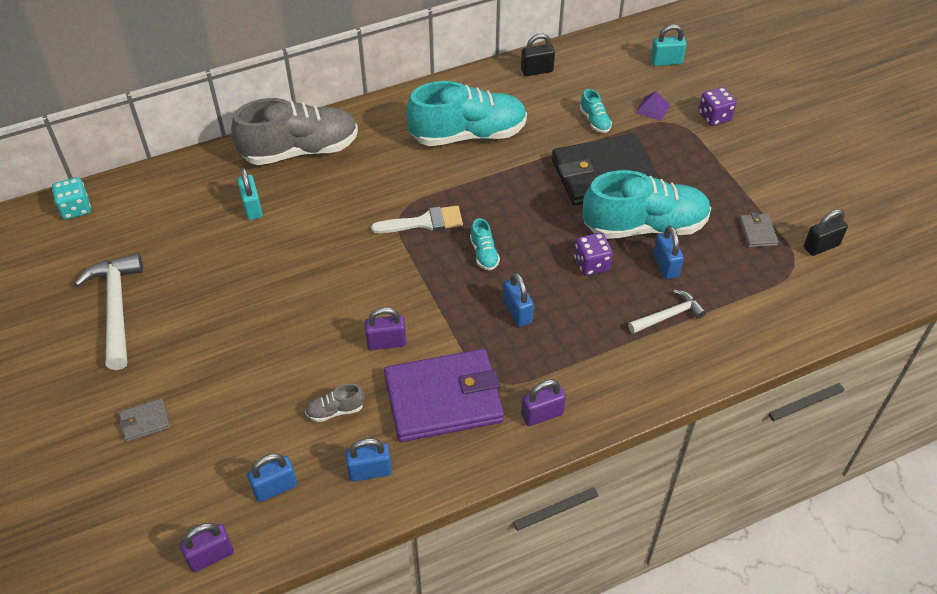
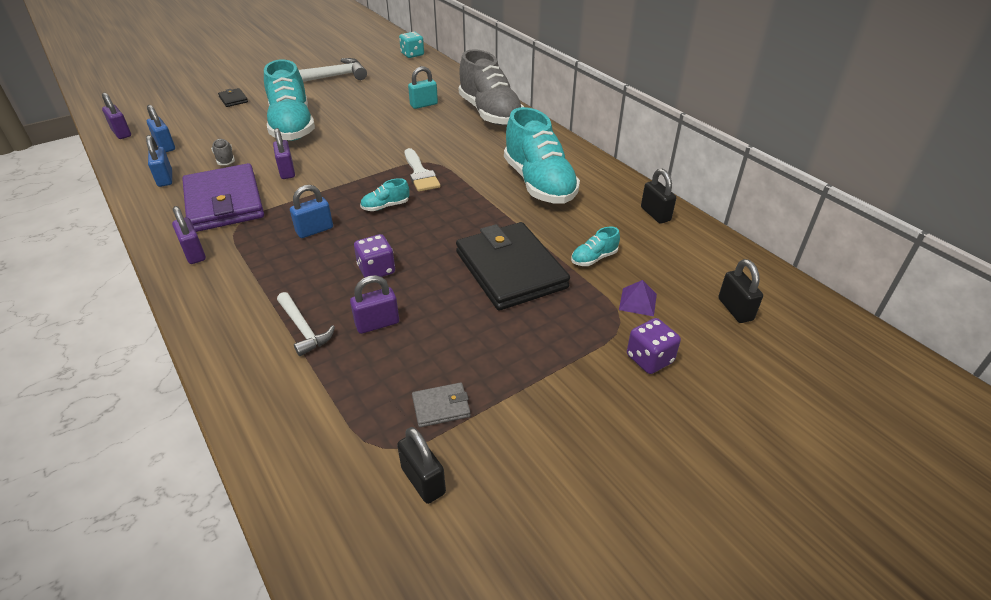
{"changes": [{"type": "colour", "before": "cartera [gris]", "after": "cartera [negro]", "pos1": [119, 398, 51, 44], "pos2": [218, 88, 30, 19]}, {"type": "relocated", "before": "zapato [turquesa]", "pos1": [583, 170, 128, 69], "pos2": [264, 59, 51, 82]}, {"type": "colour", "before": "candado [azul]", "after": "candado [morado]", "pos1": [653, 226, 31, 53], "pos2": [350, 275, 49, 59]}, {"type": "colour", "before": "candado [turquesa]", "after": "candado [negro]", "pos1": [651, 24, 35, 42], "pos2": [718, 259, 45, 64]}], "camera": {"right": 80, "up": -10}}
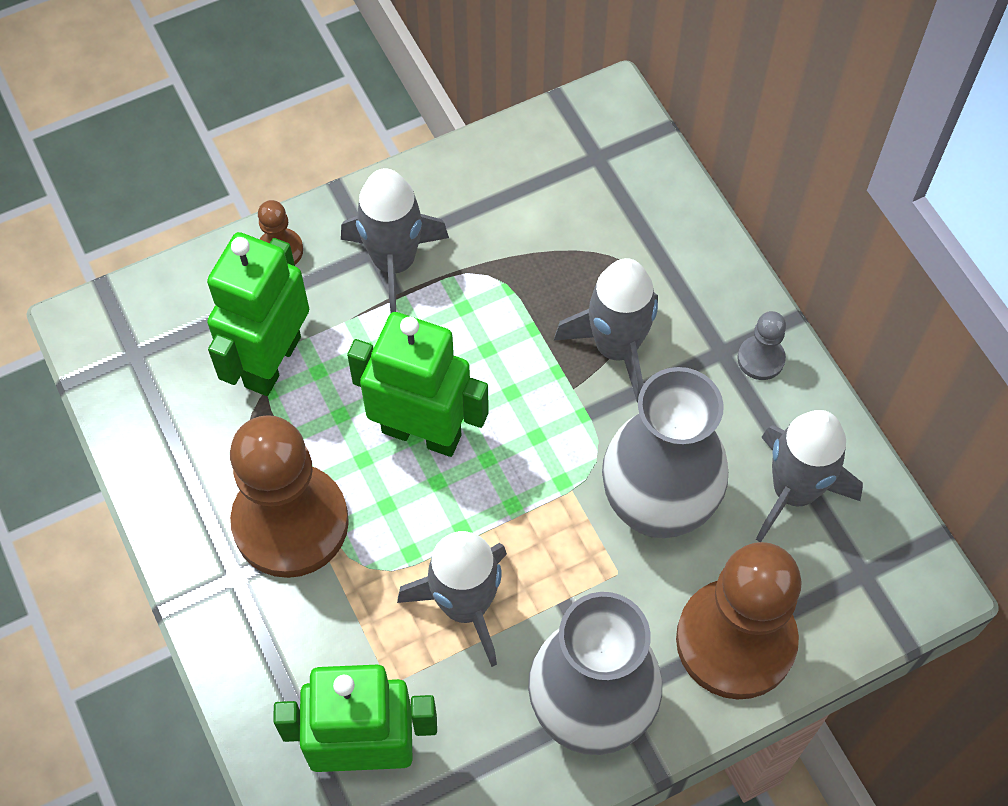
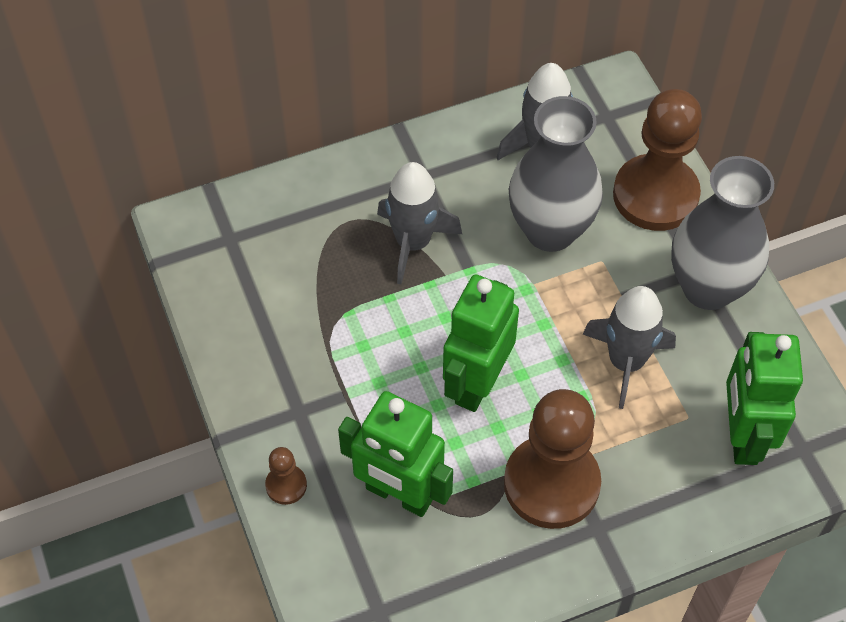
{"changes": [{"type": "missing", "before": "cohete [gris]", "pos1": [341, 168, 108, 145]}, {"type": "missing", "before": "peón [gris]", "pos1": [737, 311, 49, 69]}], "camera": {"right": -85, "up": -5}}
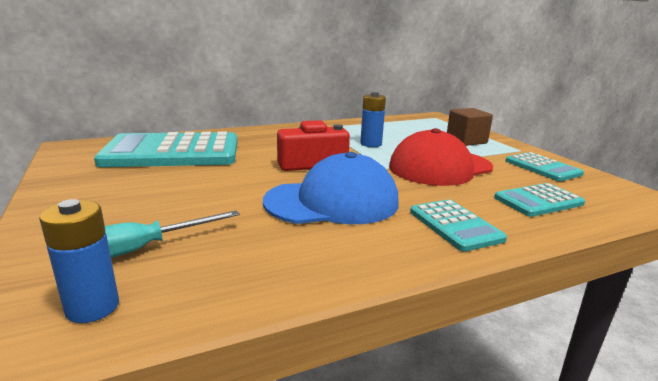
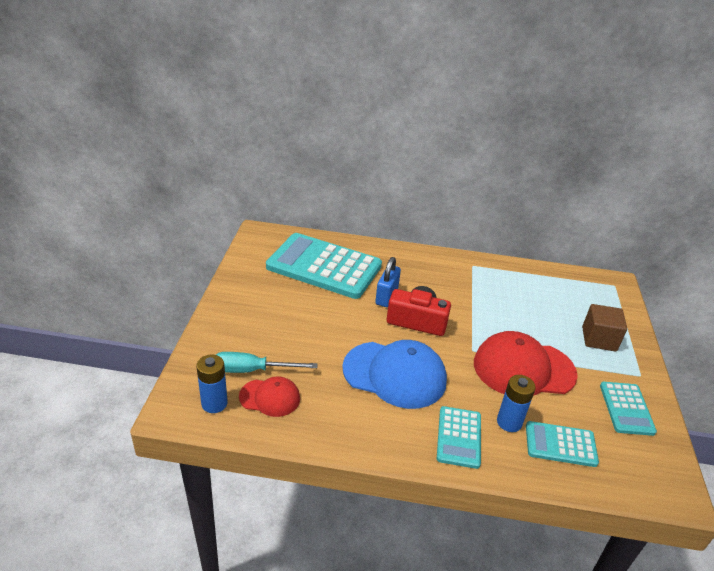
{"changes": [{"type": "appeared", "after": "gorra [rojo]", "pos2": [239, 376, 61, 41]}, {"type": "appeared", "after": "candado [azul]", "pos2": [375, 257, 26, 50]}, {"type": "relocated", "before": "pila [azul]", "pos1": [360, 92, 26, 55], "pos2": [497, 375, 39, 57]}], "camera": {"right": 30, "up": 15}}
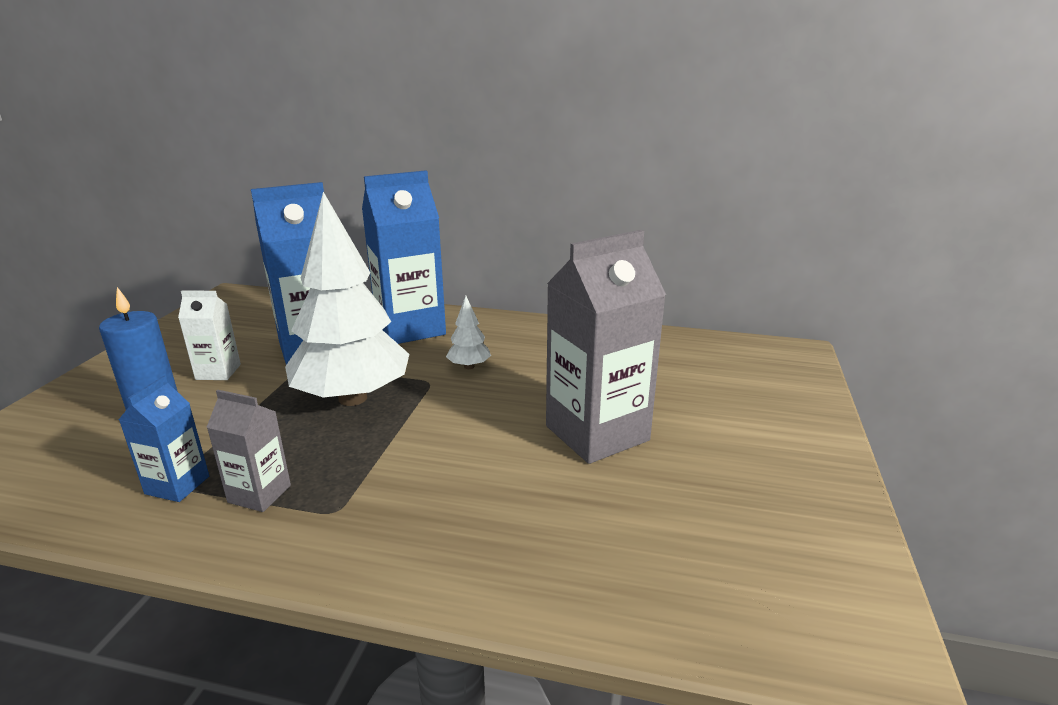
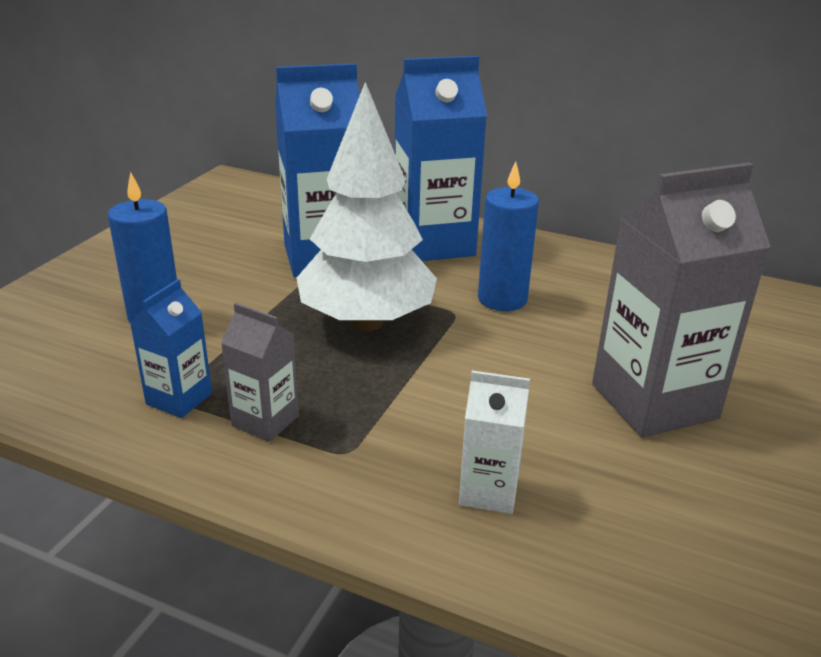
{"changes": [{"type": "relocated", "before": "cartón de leche [blanco]", "pos1": [178, 290, 63, 90], "pos2": [459, 371, 71, 143]}, {"type": "exchanged", "before": "árbol [blanco]", "after": "vela [azul]", "pos1": [446, 296, 45, 73], "pos2": [478, 161, 61, 150]}], "camera": {"right": 10, "up": 5}}
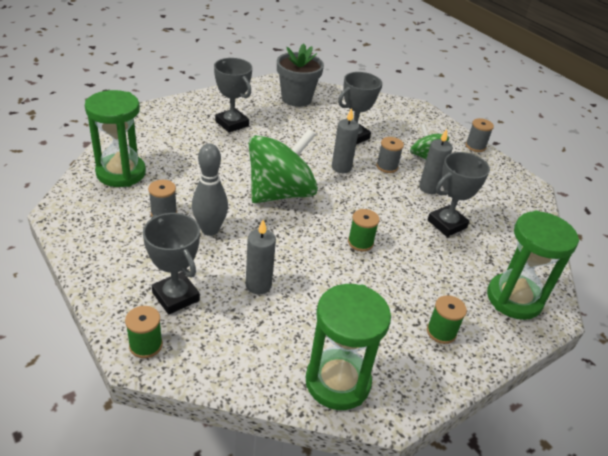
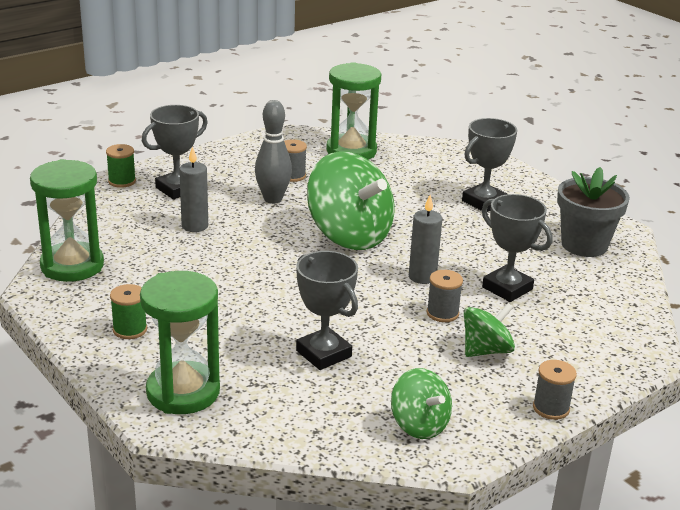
{"changes": [{"type": "appeared", "after": "peonza [verde]", "pos2": [391, 368, 61, 71]}, {"type": "missing", "before": "carrete [verde]", "pos1": [348, 209, 32, 42]}, {"type": "missing", "before": "vela [gris]", "pos1": [419, 129, 34, 65]}], "camera": {"right": 90, "up": -10}}
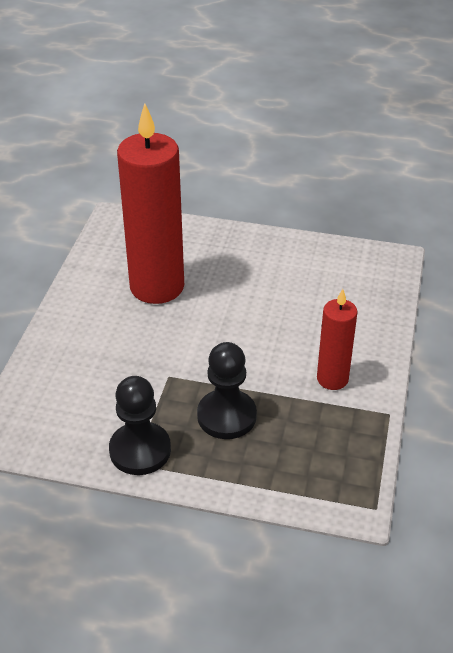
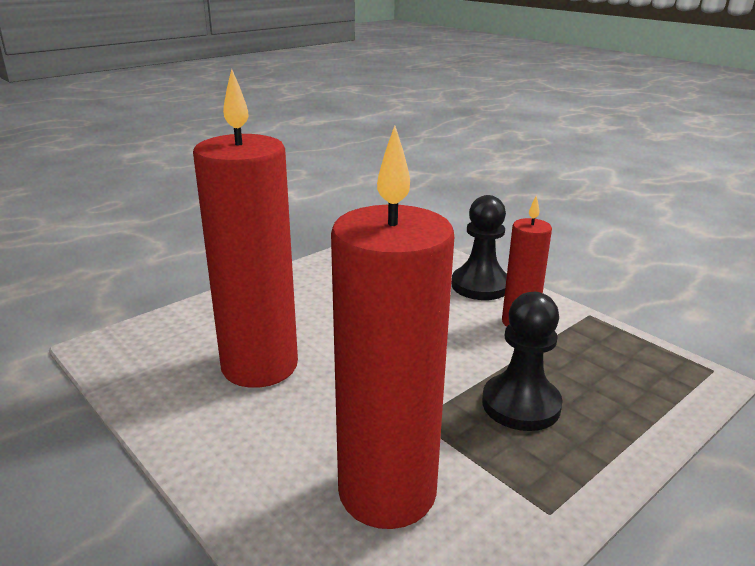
{"changes": [{"type": "appeared", "after": "vela [rojo]", "pos2": [331, 126, 123, 403]}, {"type": "relocated", "before": "peón [negro]", "pos1": [109, 376, 62, 99], "pos2": [452, 195, 55, 105]}], "camera": {"right": -55, "up": -15}}
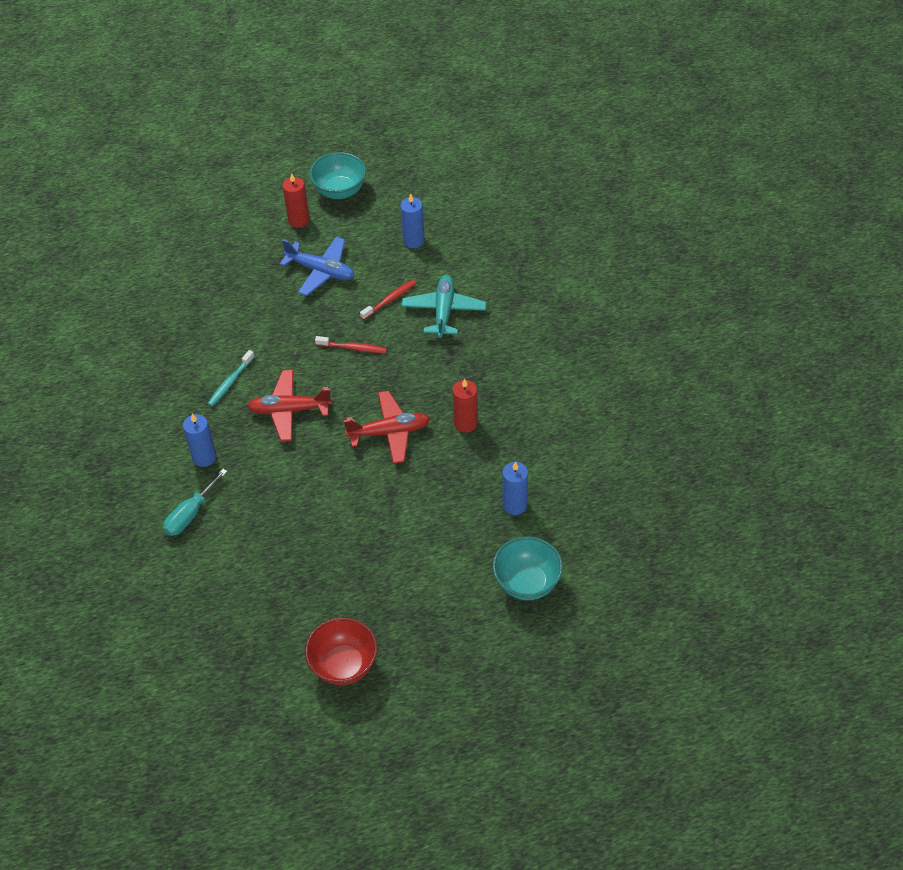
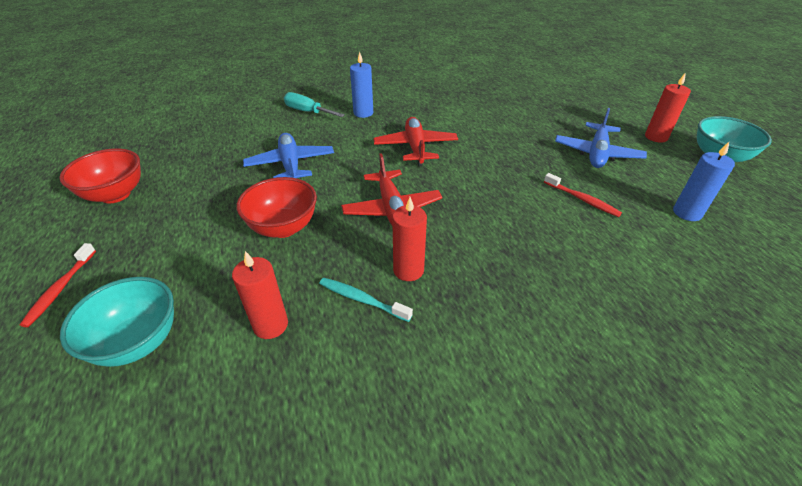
{"changes": [{"type": "relocated", "before": "cepillo de dientes [rojo]", "pos1": [315, 336, 72, 17], "pos2": [19, 243, 77, 84]}, {"type": "colour", "before": "vela [azul]", "after": "vela [rojo]", "pos1": [502, 462, 26, 53], "pos2": [232, 251, 56, 88]}, {"type": "appeared", "after": "cuenco [rojo]", "pos2": [236, 177, 81, 61]}, {"type": "appeared", "after": "avión [azul]", "pos2": [243, 133, 91, 45]}, {"type": "relocated", "before": "cepillo de dientes [turquesa]", "pos1": [207, 350, 48, 56], "pos2": [319, 278, 94, 44]}, {"type": "missing", "before": "avión [turquesa]", "pos1": [402, 275, 84, 63]}], "camera": {"right": 85, "up": -10}}
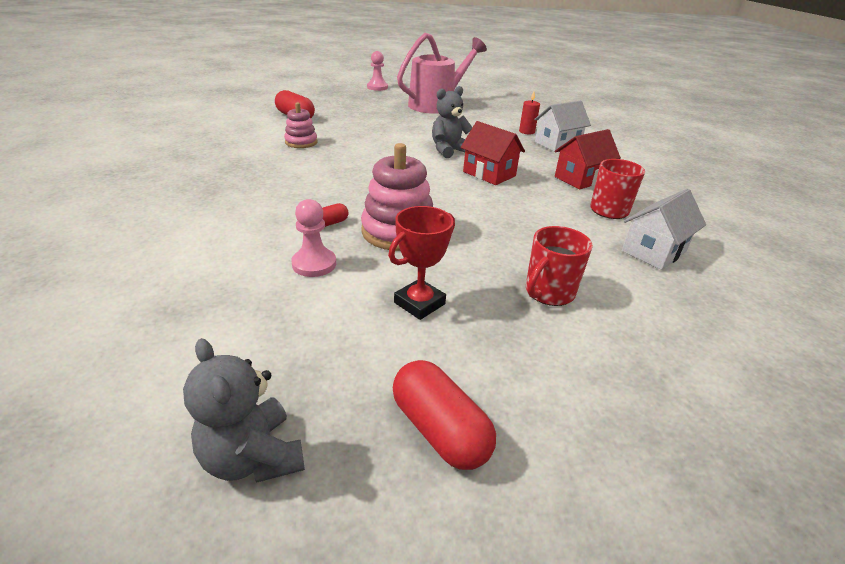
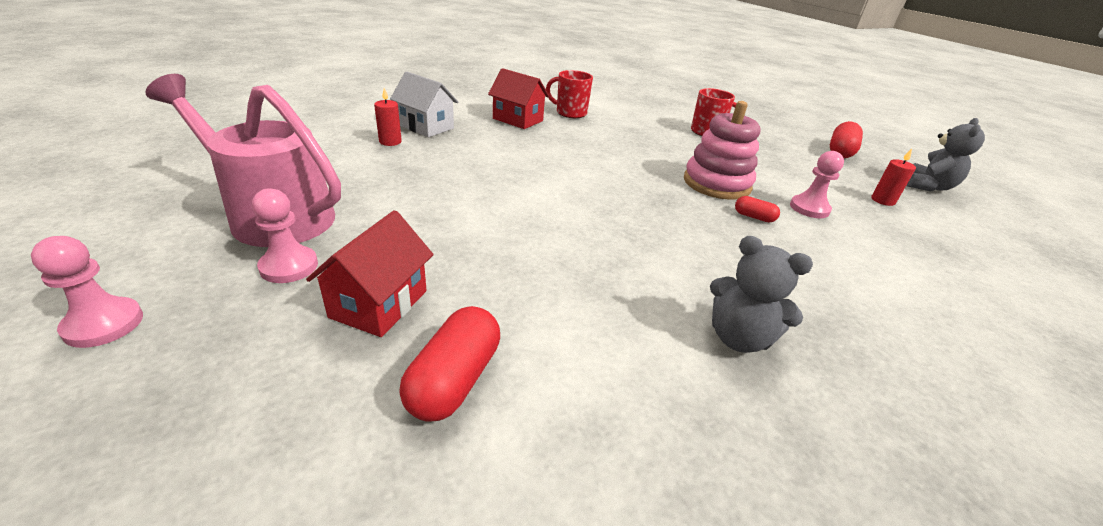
{"changes": [{"type": "appeared", "after": "peón [rosa]", "pos2": [252, 188, 66, 95]}, {"type": "relocated", "before": "casa [rojo]", "pos1": [461, 121, 64, 64], "pos2": [306, 210, 128, 127]}, {"type": "relocated", "before": "osito [gris]", "pos1": [432, 86, 40, 72], "pos2": [710, 236, 103, 117]}, {"type": "appeared", "after": "vela [rojo]", "pos2": [871, 149, 45, 57]}, {"type": "missing", "before": "juguete apilable [rosa]", "pos1": [284, 102, 33, 46]}, {"type": "missing", "before": "trofeo [rojo]", "pos1": [388, 206, 67, 114]}, {"type": "missing", "before": "casa [blanco]", "pos1": [622, 189, 84, 81]}], "camera": {"right": -115, "up": 0}}
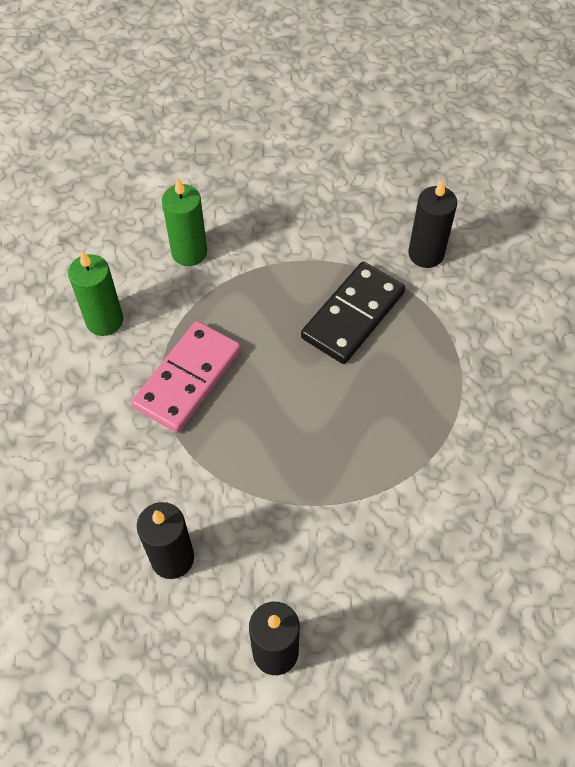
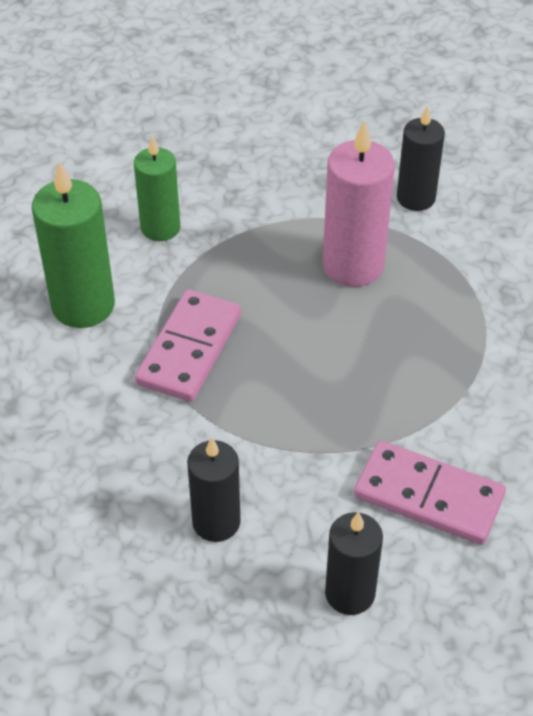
{"changes": [{"type": "size", "before": "vela [verde]", "pos1": [68, 251, 55, 85], "pos2": [32, 161, 83, 167], "scale": 1.51}, {"type": "exchanged", "before": "ficha de dominó [negro]", "after": "vela [rosa]", "pos1": [301, 262, 104, 102], "pos2": [323, 120, 72, 167]}, {"type": "appeared", "after": "ficha de dominó [rosa]", "pos2": [354, 440, 152, 105]}], "camera": {"right": -10, "up": -10}}
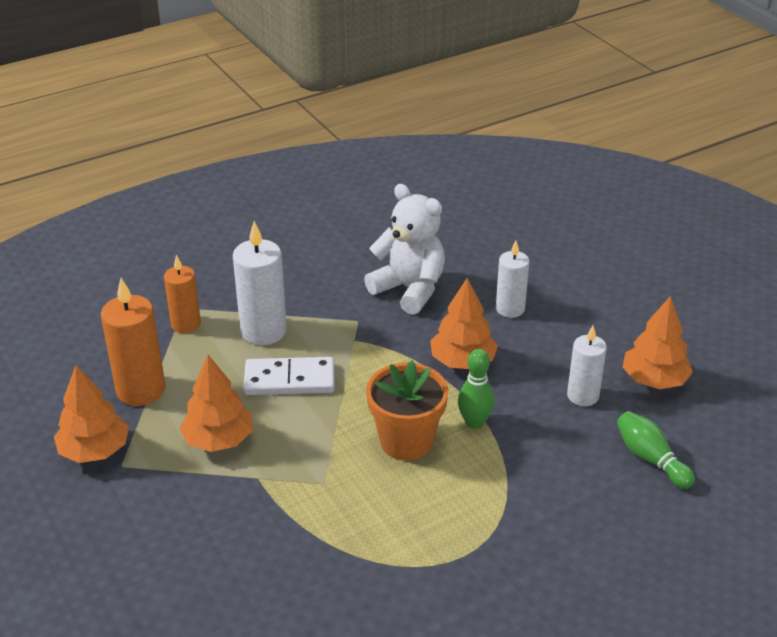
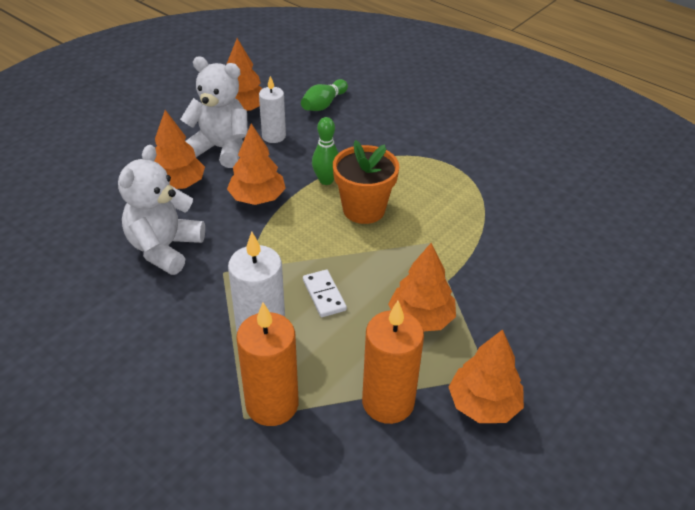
{"changes": [{"type": "exchanged", "before": "vela [blanco]", "after": "árbol [naranja]", "pos1": [496, 241, 33, 77], "pos2": [154, 110, 51, 79]}, {"type": "appeared", "after": "osito [blanco]", "pos2": [180, 56, 68, 112]}, {"type": "size", "before": "vela [naranja]", "pos1": [164, 255, 37, 78], "pos2": [236, 303, 63, 123], "scale": 1.54}, {"type": "size", "before": "ficha de dominó [blanco]", "pos1": [243, 357, 91, 38], "pos2": [303, 270, 44, 47], "scale": 0.65}], "camera": {"right": -110, "up": 5}}
